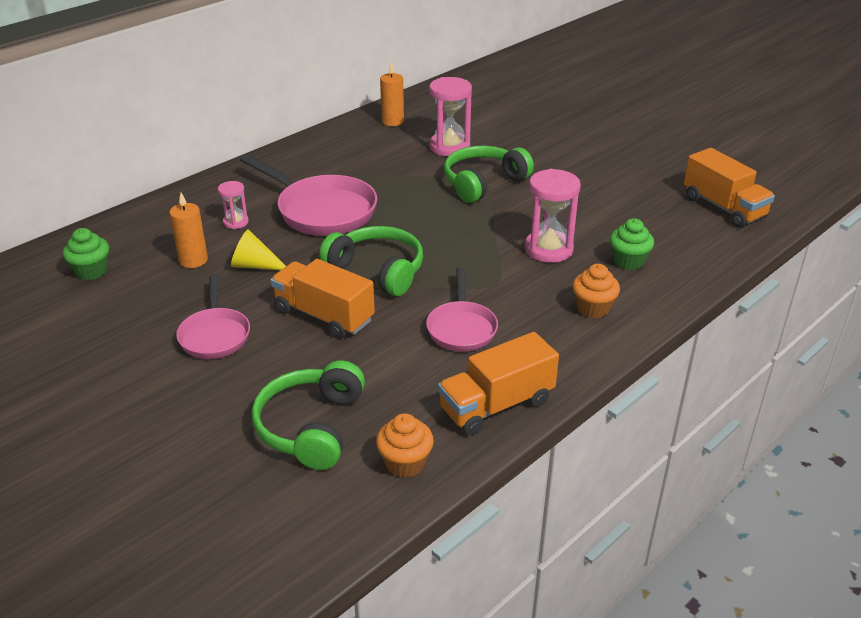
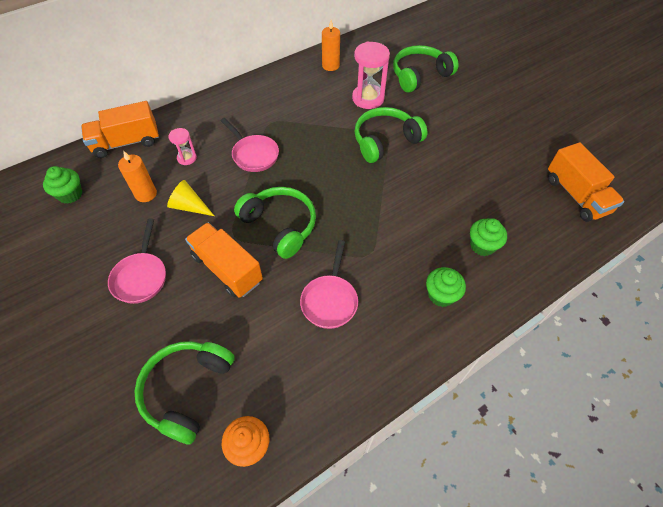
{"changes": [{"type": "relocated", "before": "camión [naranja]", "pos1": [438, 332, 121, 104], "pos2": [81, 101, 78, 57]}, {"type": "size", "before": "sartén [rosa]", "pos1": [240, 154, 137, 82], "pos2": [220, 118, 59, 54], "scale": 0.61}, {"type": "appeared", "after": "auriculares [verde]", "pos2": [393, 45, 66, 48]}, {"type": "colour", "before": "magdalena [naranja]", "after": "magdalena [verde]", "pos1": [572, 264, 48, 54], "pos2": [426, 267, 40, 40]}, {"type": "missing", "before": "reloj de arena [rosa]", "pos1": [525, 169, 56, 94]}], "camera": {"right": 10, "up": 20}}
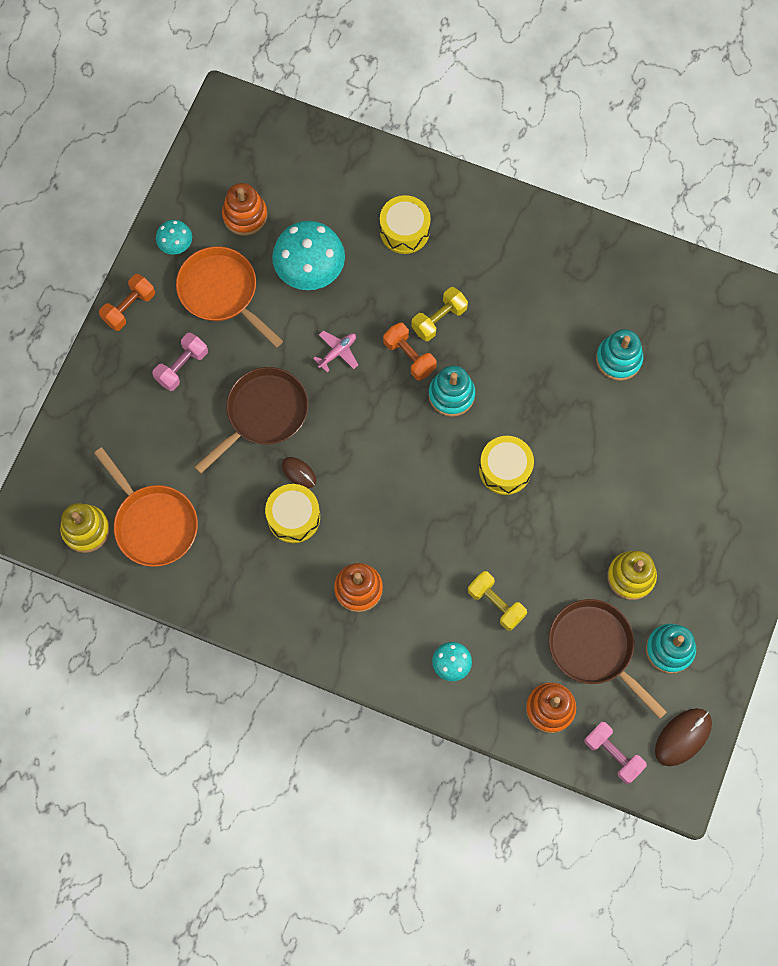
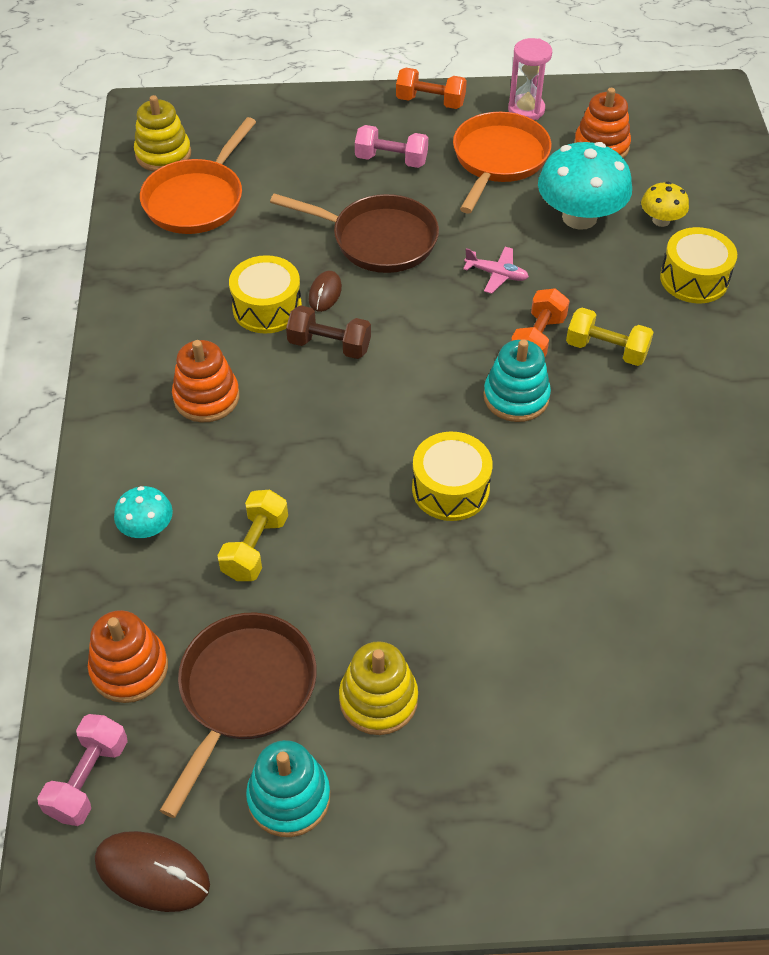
{"changes": [{"type": "appeared", "after": "mancuerna [marrón]", "pos2": [286, 305, 85, 54]}, {"type": "exchanged", "before": "seta [turquesa]", "after": "reloj de arena [rosa]", "pos1": [156, 220, 36, 35], "pos2": [508, 38, 44, 82]}, {"type": "appeared", "after": "seta [amarillo]", "pos2": [641, 182, 48, 45]}, {"type": "missing", "before": "juguete apilable [turquesa]", "pos1": [596, 329, 47, 52]}], "camera": {"right": 65, "up": -20}}
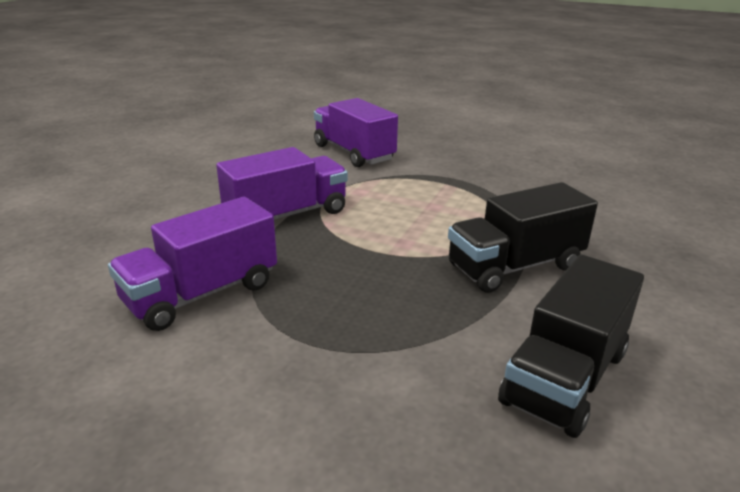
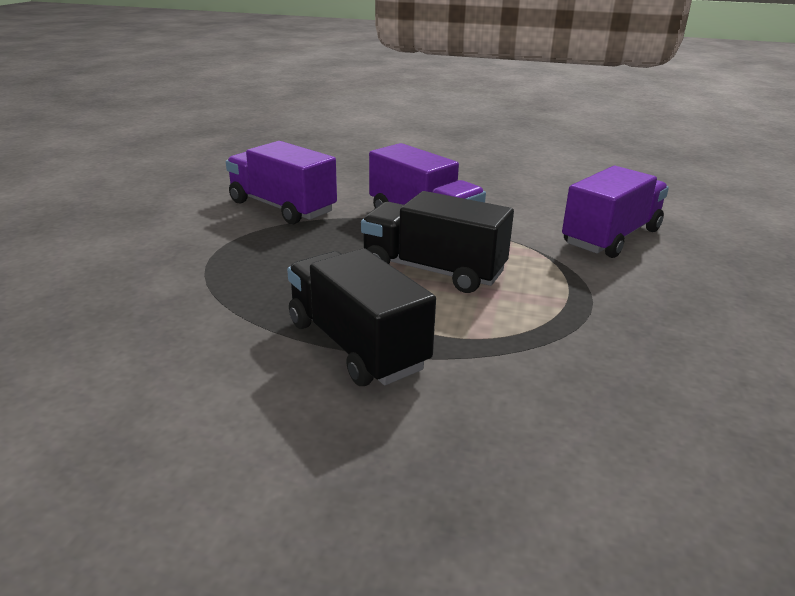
{"changes": [{"type": "relocated", "before": "camión [negro]", "pos1": [498, 254, 146, 184], "pos2": [361, 191, 153, 102]}], "camera": {"right": 80, "up": 0}}
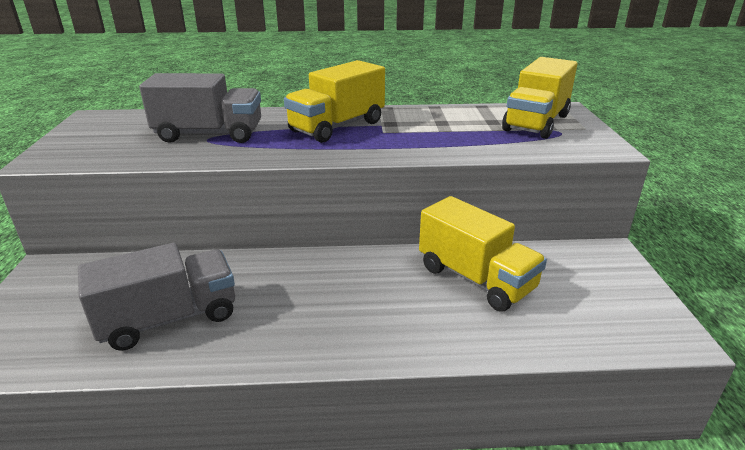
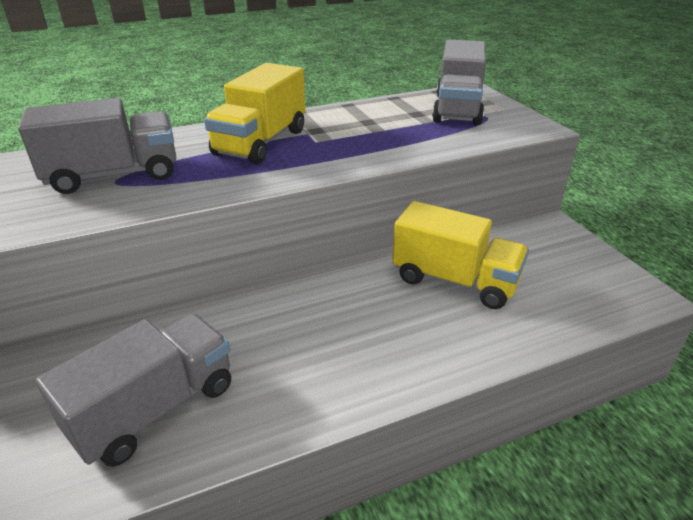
{"changes": [{"type": "colour", "before": "camión [amarillo]", "after": "camión [gris]", "pos1": [502, 57, 75, 82], "pos2": [432, 39, 54, 86]}], "camera": {"right": -20, "up": 5}}
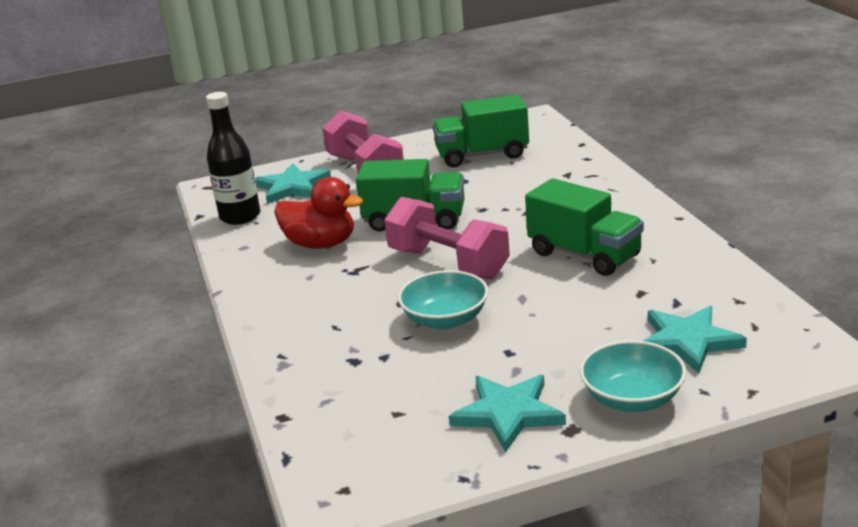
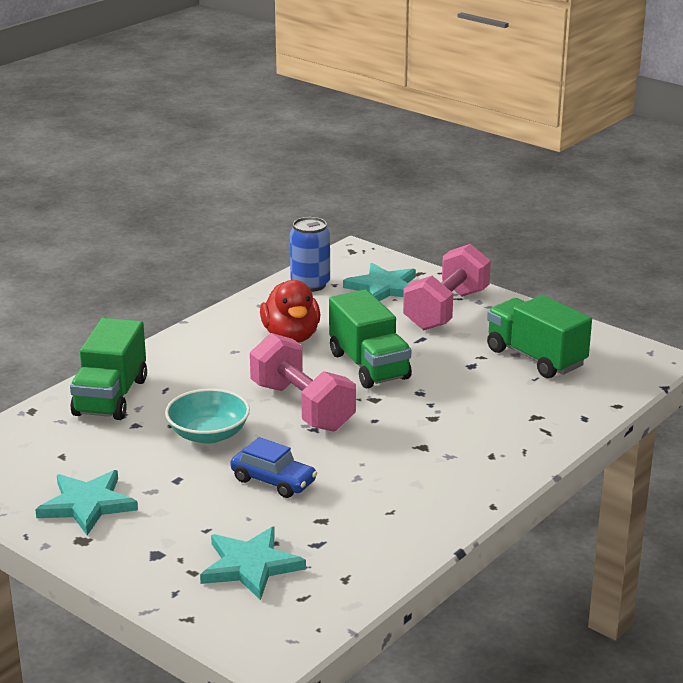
{"changes": [{"type": "relocated", "before": "camión [verde]", "pos1": [525, 178, 119, 98], "pos2": [70, 318, 77, 102]}, {"type": "appeared", "after": "coche [azul]", "pos2": [230, 437, 87, 61]}, {"type": "spun", "before": "mancuerna [rosa]", "pos1": [384, 197, 126, 82], "pos2": [250, 333, 106, 99], "turn": -45}, {"type": "exchanged", "before": "botella [negro]", "after": "lata [azul]", "pos1": [206, 92, 54, 133], "pos2": [290, 217, 40, 75]}, {"type": "missing", "before": "cuenco [turquesa]", "pos1": [580, 340, 106, 72]}], "camera": {"right": 55, "up": 0}}
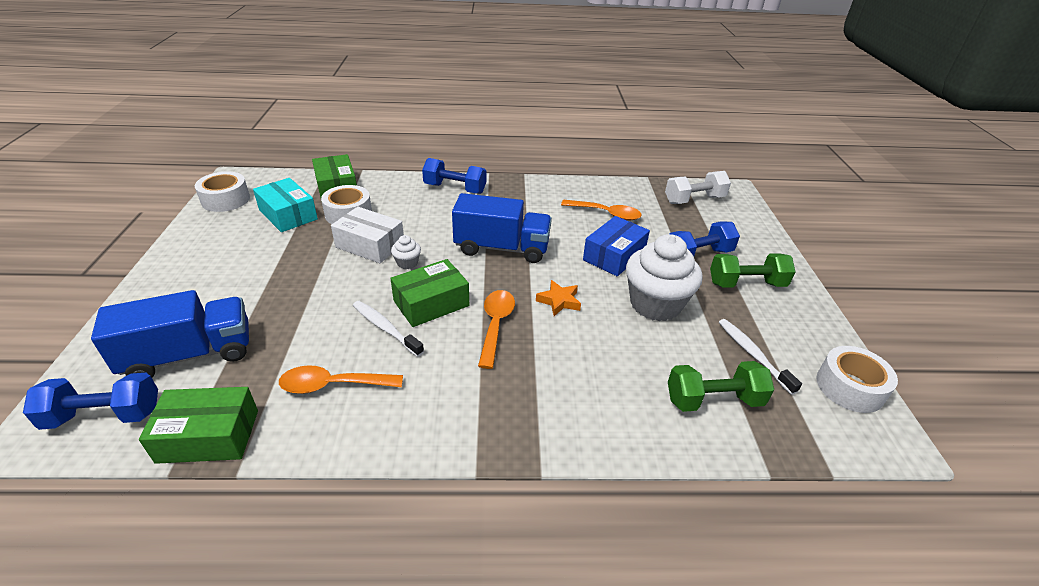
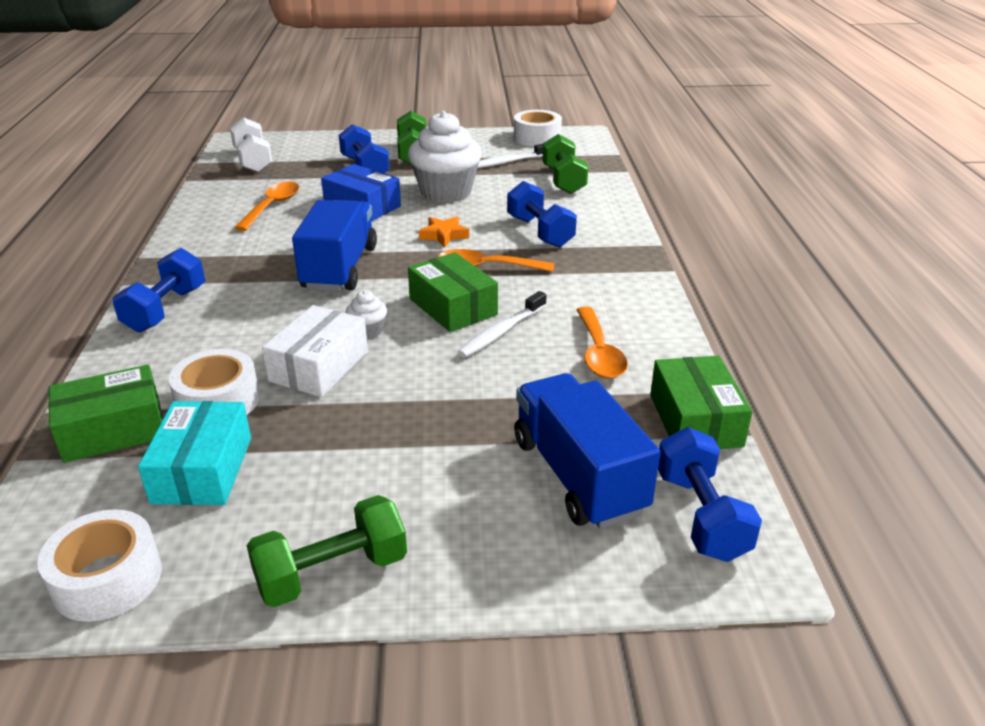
{"changes": [{"type": "spun", "before": "caja [turquesa]", "pos1": [253, 178, 65, 54], "pos2": [138, 401, 113, 104], "turn": -45}, {"type": "appeared", "after": "mancuerna [verde]", "pos2": [247, 495, 160, 112]}, {"type": "appeared", "after": "mancuerna [azul]", "pos2": [507, 181, 70, 67]}], "camera": {"right": -90, "up": -5}}
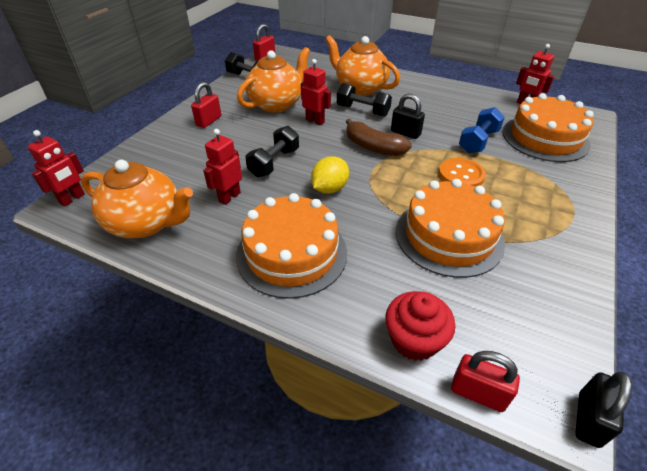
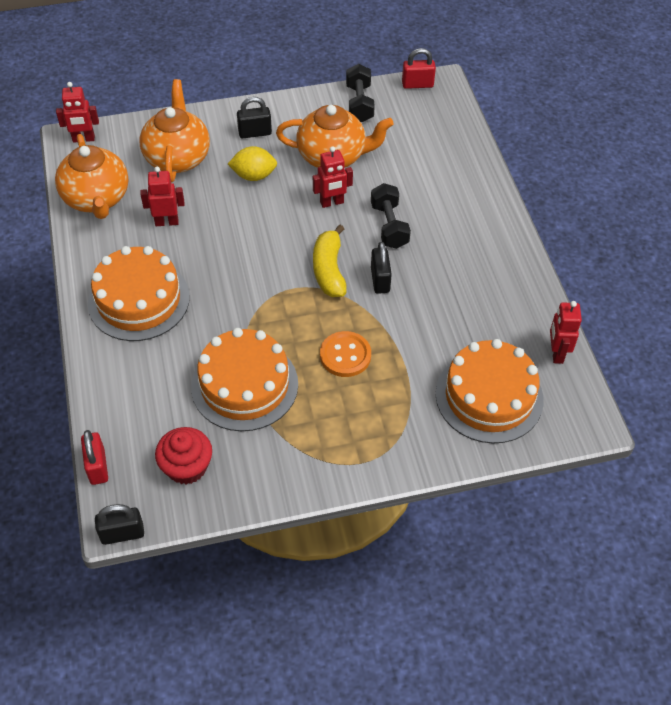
{"changes": [{"type": "relocated", "before": "tetera [naranja]", "pos1": [325, 35, 75, 61], "pos2": [140, 79, 70, 103]}, {"type": "relocated", "before": "magdalena [rojo]", "pos1": [385, 291, 70, 70], "pos2": [155, 427, 57, 58]}, {"type": "relocated", "before": "limón [amarillo]", "pos1": [311, 156, 38, 38], "pos2": [228, 146, 49, 35]}, {"type": "colour", "before": "candado [rojo]", "after": "candado [negro]", "pos1": [191, 82, 30, 46], "pos2": [237, 97, 35, 41]}, {"type": "spun", "before": "robot [rojo]", "pos1": [301, 59, 30, 66], "pos2": [313, 146, 40, 62], "turn": 75}, {"type": "colour", "before": "plátano [marrón]", "after": "plátano [amarillo]", "pos1": [346, 119, 66, 37], "pos2": [313, 225, 34, 72]}, {"type": "missing", "before": "mancuerna [negro]", "pos1": [245, 126, 54, 51]}, {"type": "missing", "before": "mancuerna [azul]", "pos1": [459, 107, 46, 46]}], "camera": {"right": 50, "up": 10}}
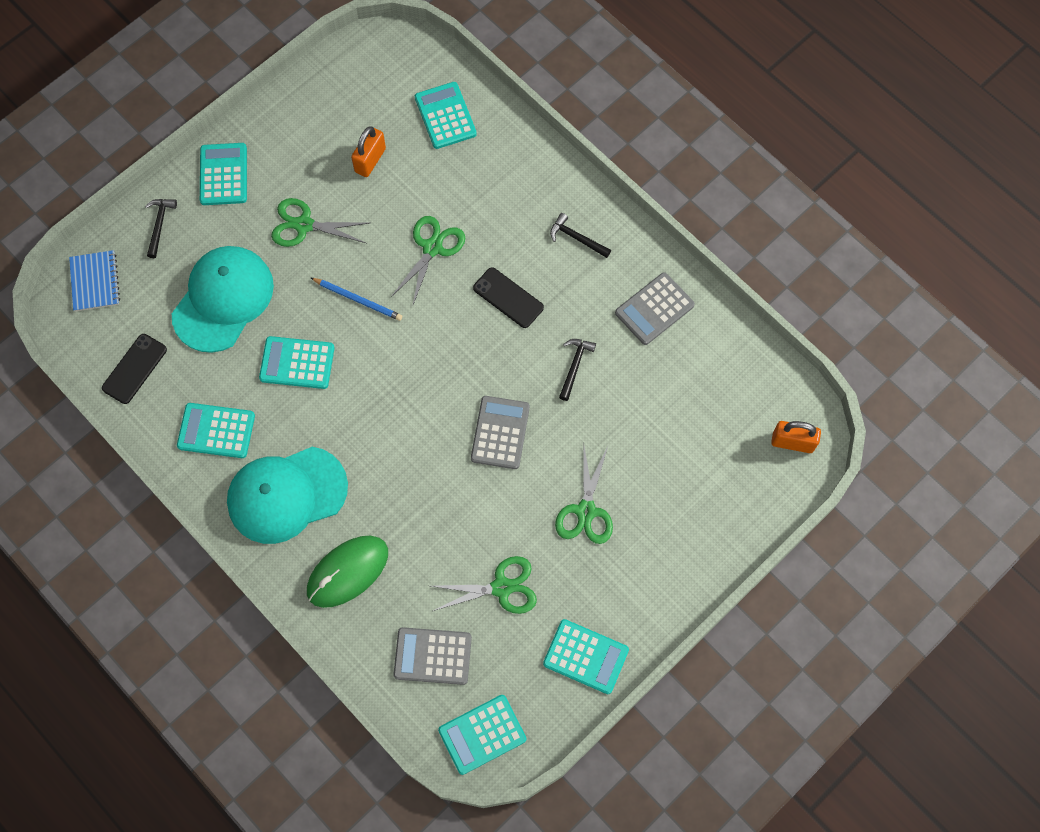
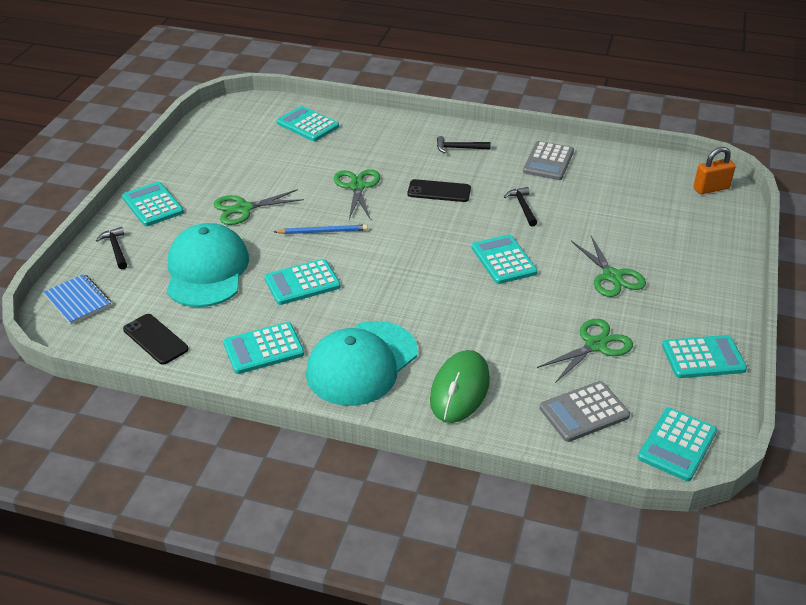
{"changes": [{"type": "spun", "before": "móvil [negro]", "pos1": [102, 334, 65, 70], "pos2": [123, 314, 65, 51], "turn": -45}, {"type": "colour", "before": "calculadora [gris]", "after": "calculadora [turquesa]", "pos1": [471, 396, 59, 73], "pos2": [472, 234, 65, 50]}, {"type": "missing", "before": "candado [naranja]", "pos1": [351, 126, 35, 51]}], "camera": {"right": -30, "up": -30}}
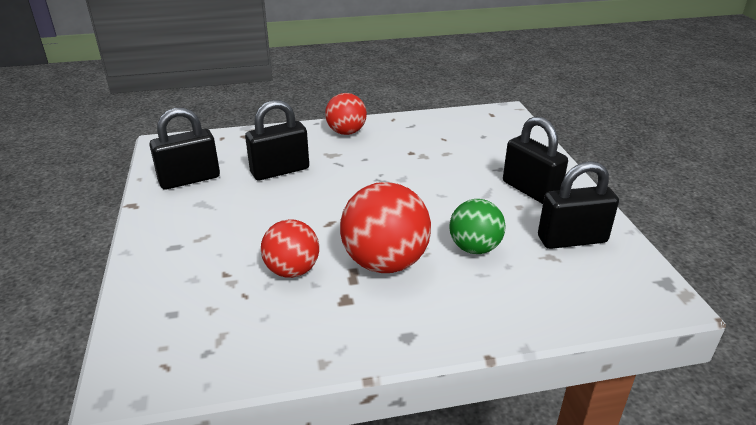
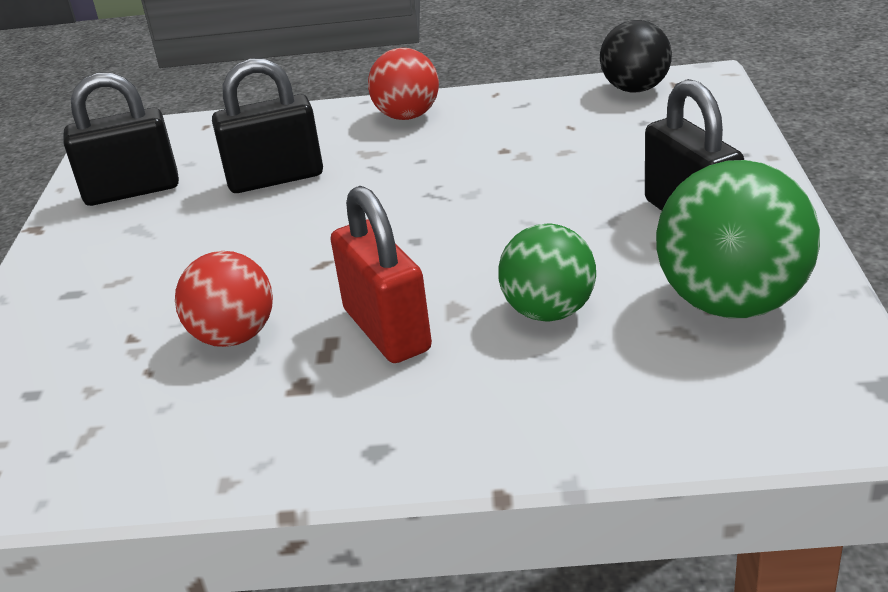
{"changes": [{"type": "exchanged", "before": "pelota [rojo]", "after": "candado [rojo]", "pos1": [340, 182, 91, 91], "pos2": [331, 186, 101, 177]}, {"type": "appeared", "after": "pelota [negro]", "pos2": [600, 20, 72, 72]}, {"type": "exchanged", "before": "candado [negro]", "after": "pelota [verde]", "pos1": [538, 161, 81, 88], "pos2": [656, 160, 164, 158]}], "camera": {"right": 15, "up": 0}}
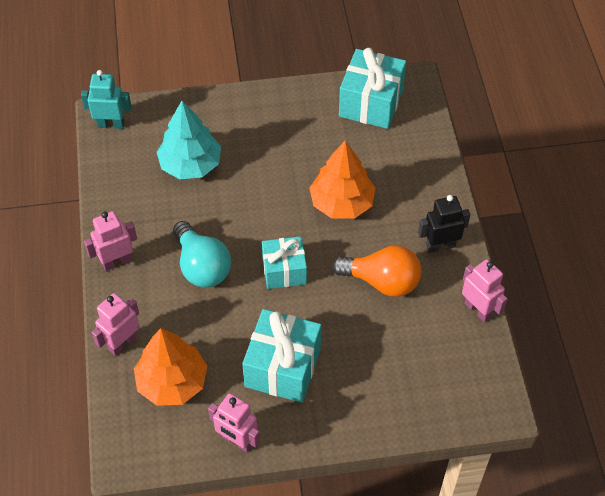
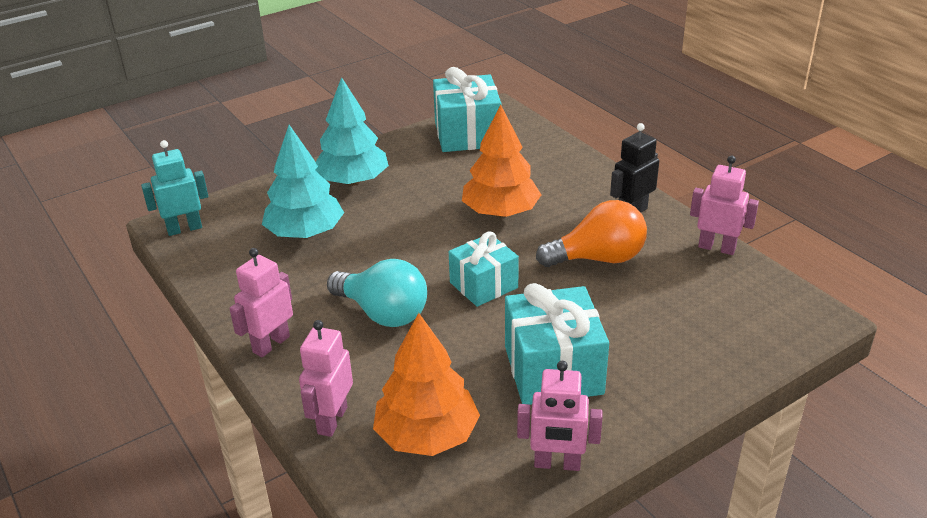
{"changes": [{"type": "appeared", "after": "árbol [turquesa]", "pos2": [315, 77, 74, 109]}], "camera": {"right": -25, "up": -20}}
